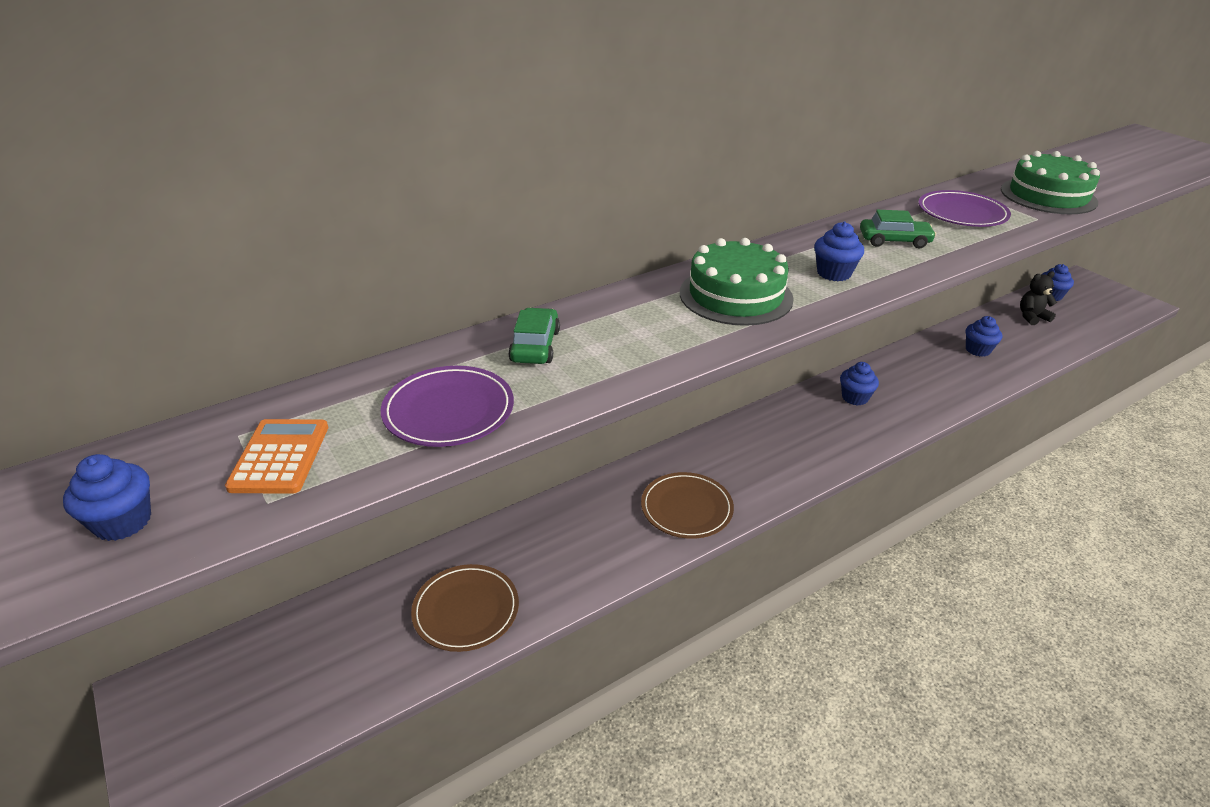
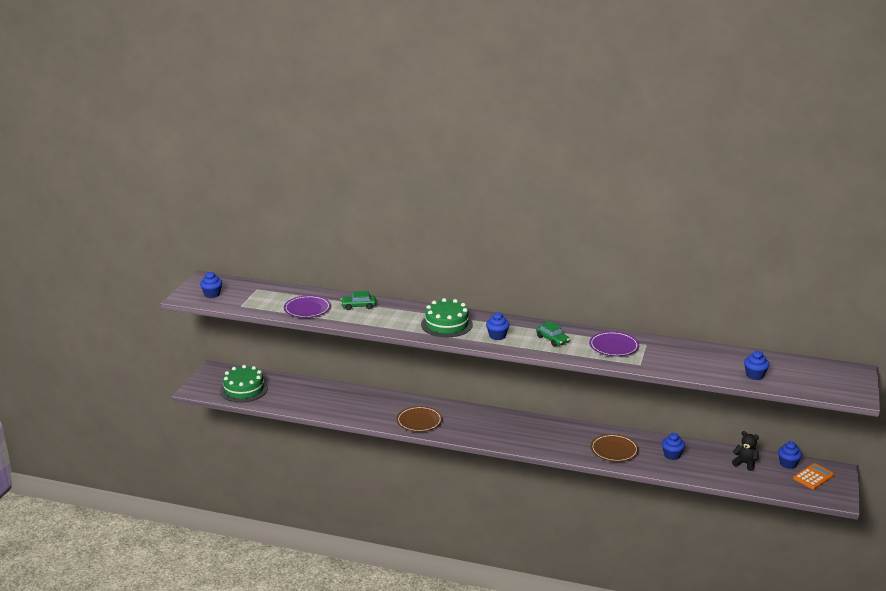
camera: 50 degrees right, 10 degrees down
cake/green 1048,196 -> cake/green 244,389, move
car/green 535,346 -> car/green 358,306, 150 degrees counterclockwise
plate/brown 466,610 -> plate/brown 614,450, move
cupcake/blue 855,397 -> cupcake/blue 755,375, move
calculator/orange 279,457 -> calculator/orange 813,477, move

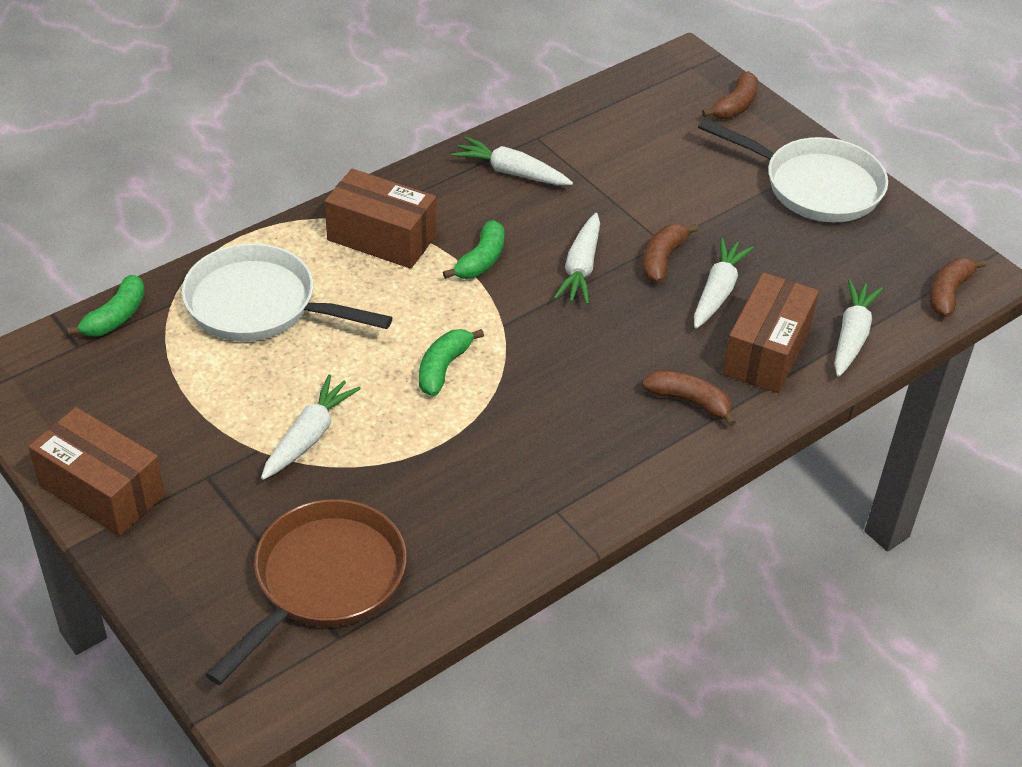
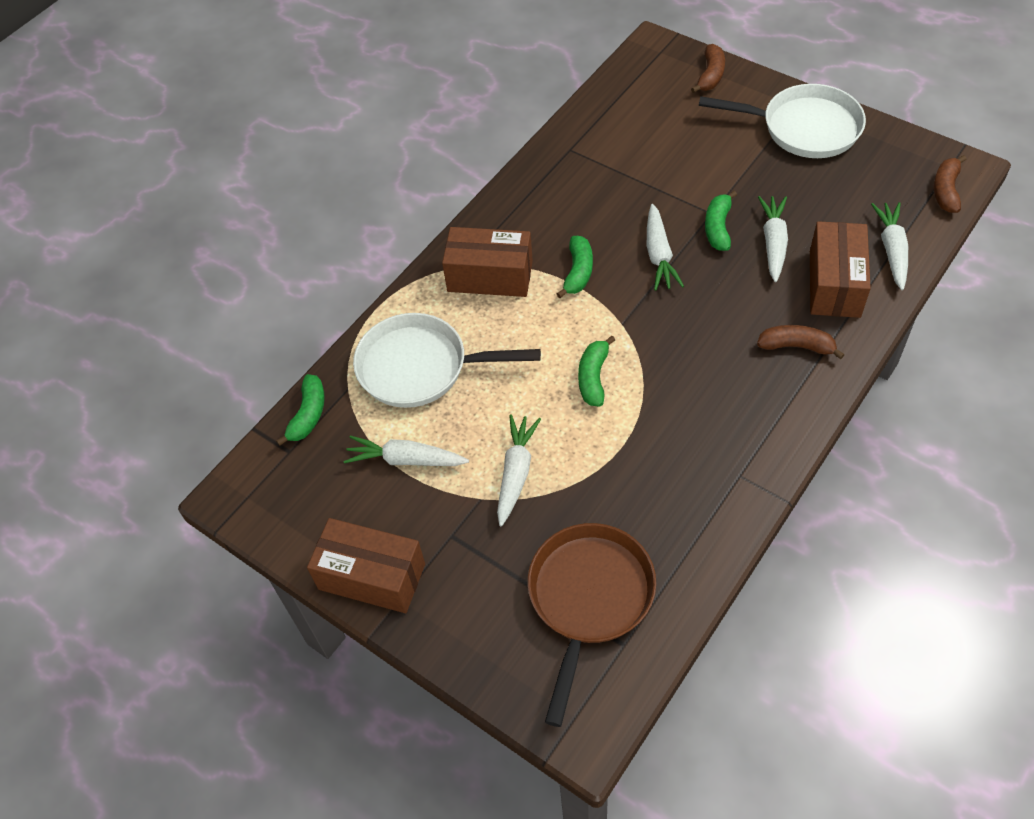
camera: 10 degrees left, 10 degrees up
carrot/white 511,172 -> carrot/white 406,460, move
banana/brown 662,259 -> banana/green 718,228

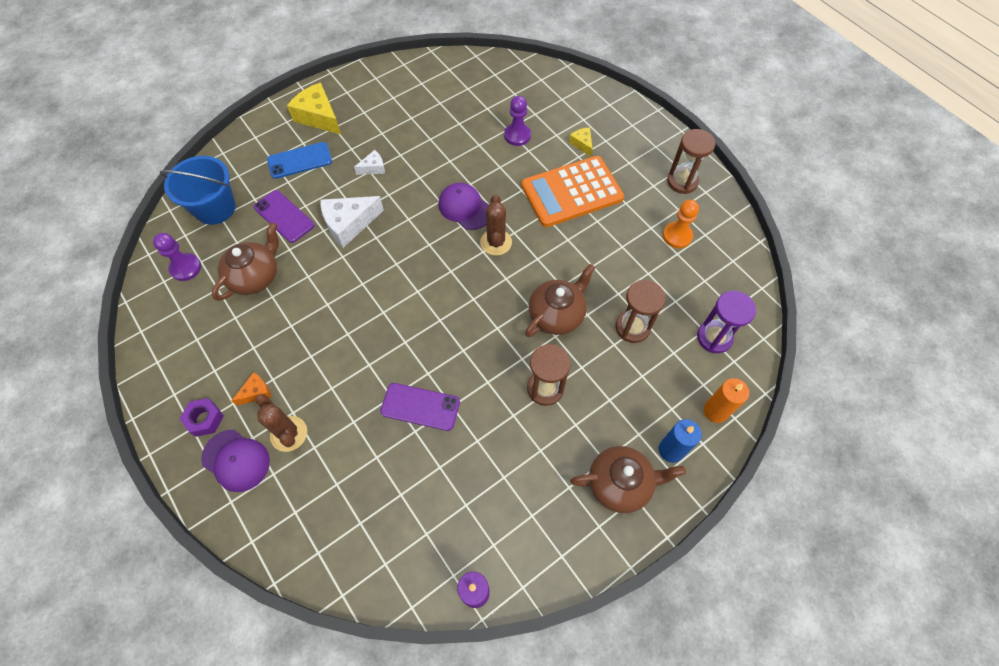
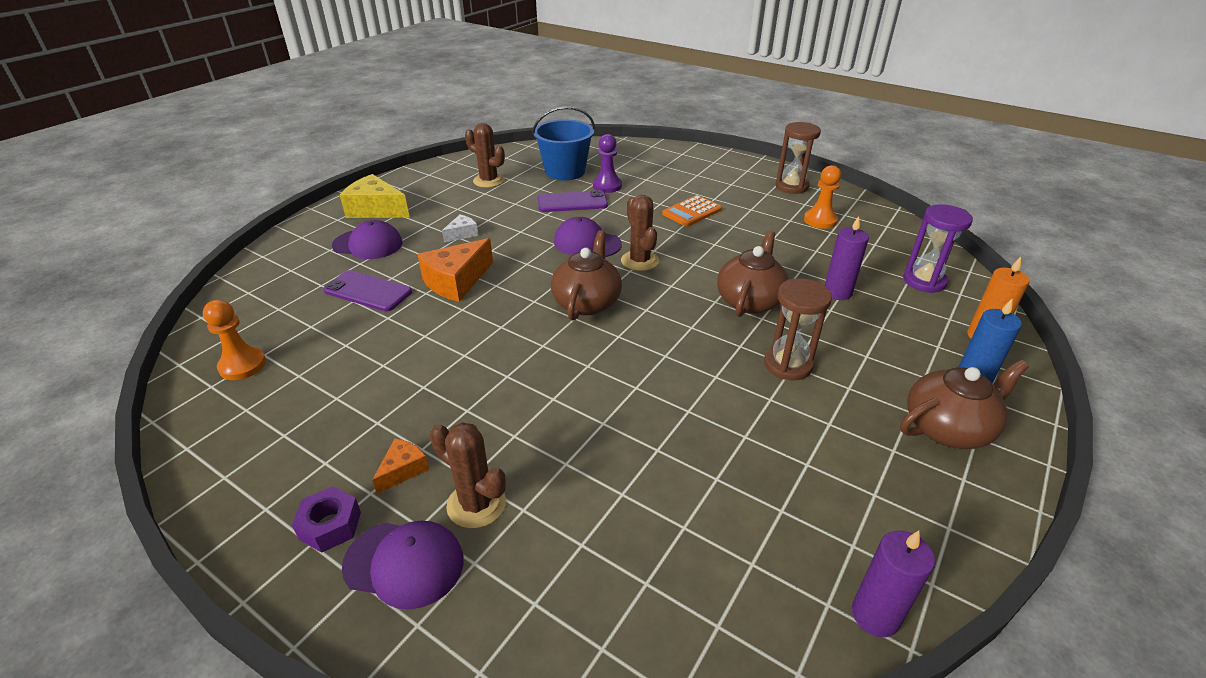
camera: 20 degrees left, 25 degrees down
pawn/purple 185,268 -> pawn/orange 242,365
phone/blue 300,160 -> cap/purple 368,244
cheese/white 349,224 -> cheese/orange 456,281
none -> cactus/brown 488,181
bucket/blue 215,208 -> bucket/blue 565,171, move
phone/purple 420,407 -> phone/purple 572,202, move
teapot/brown 255,276 -> teapot/brown 587,302, move
calculator/orange 571,192 -> calculator/orange 691,211, x0.54
hourglass/brown 632,327 -> candle/purple 837,292
cheese/yellow 582,144 -> none

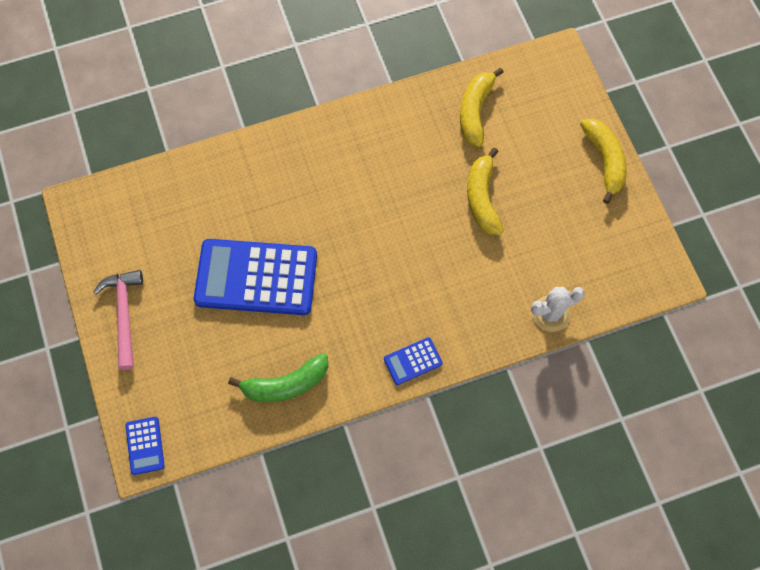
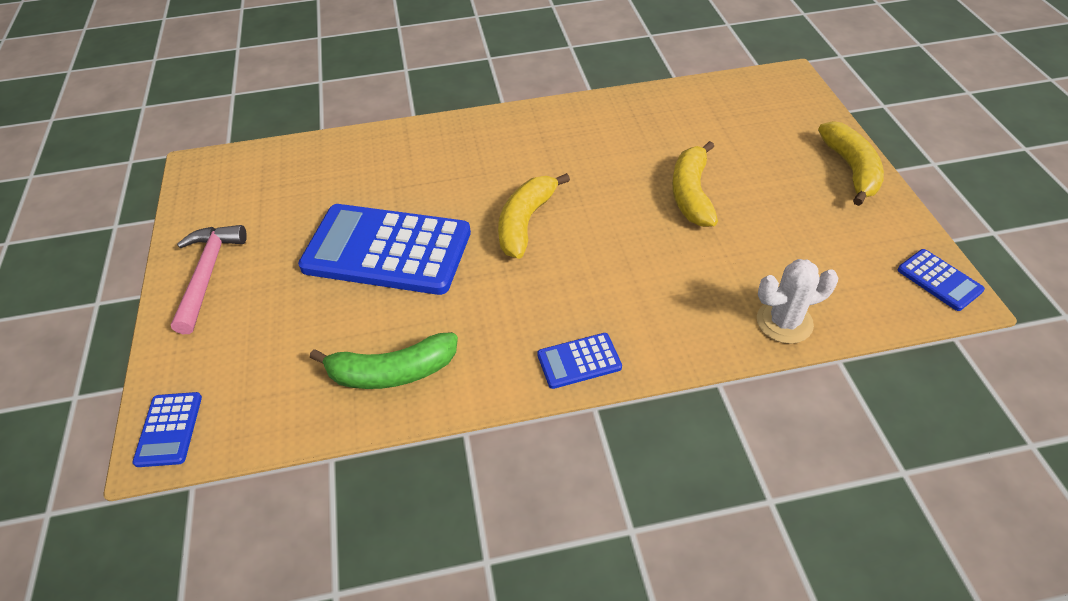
camera: 10 degrees right, 20 degrees down
banana/yellow 475,111 -> banana/yellow 526,222, move
none -> calculator/blue 939,280

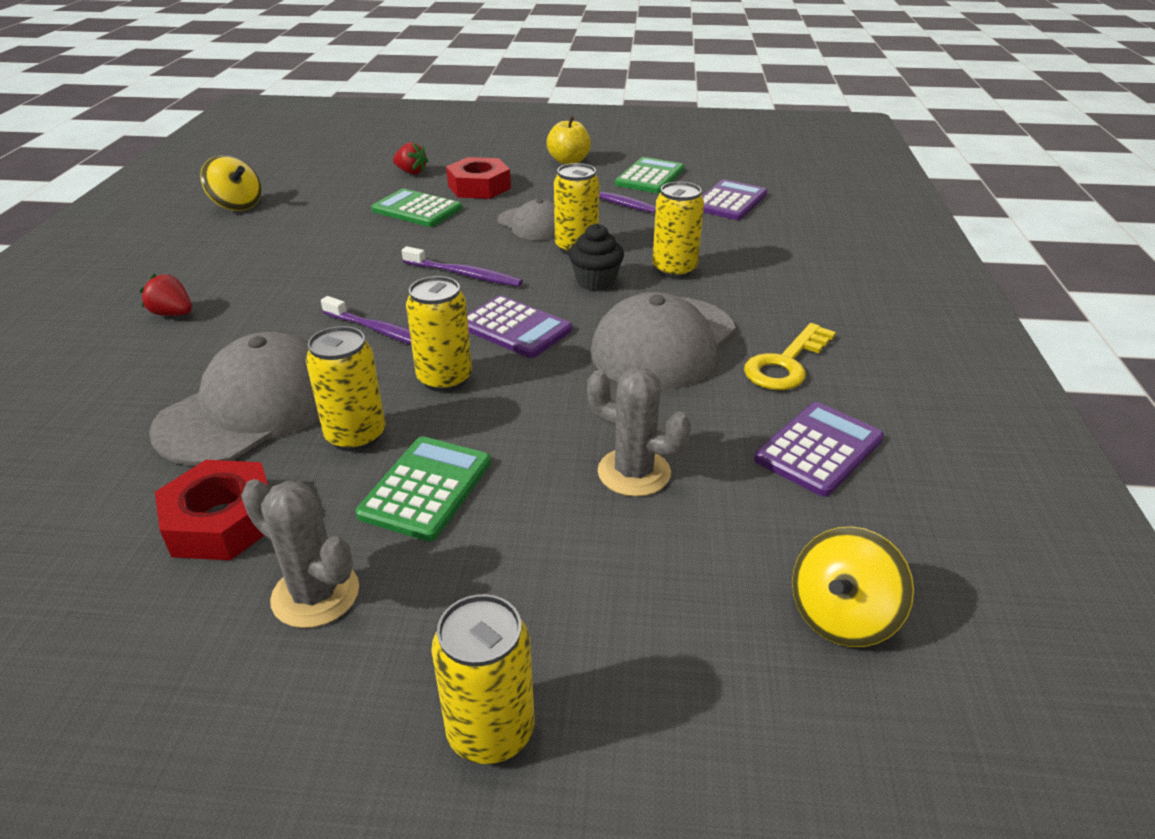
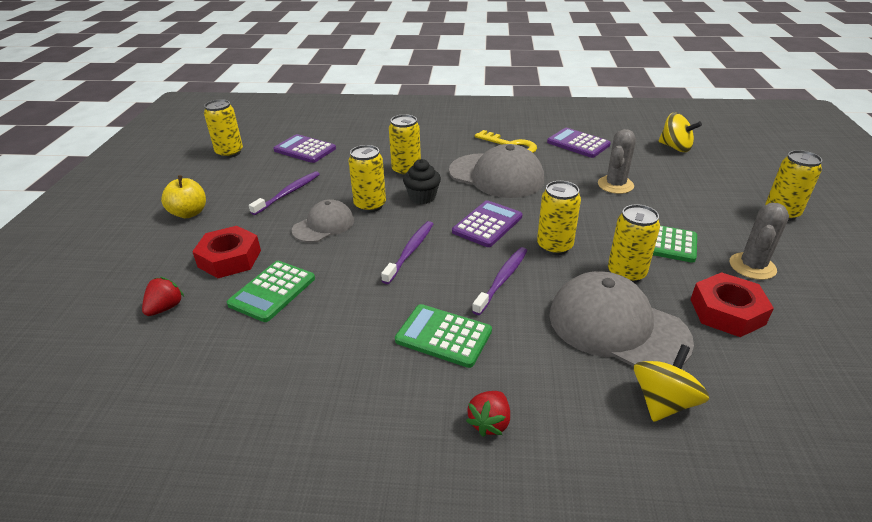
camera: 90 degrees left, 0 degrees up
none -> can/yellow 229,153
calculator/green 650,177 -> calculator/green 443,336, move
spinning top/yellow 237,205 -> spinning top/yellow 663,402, move

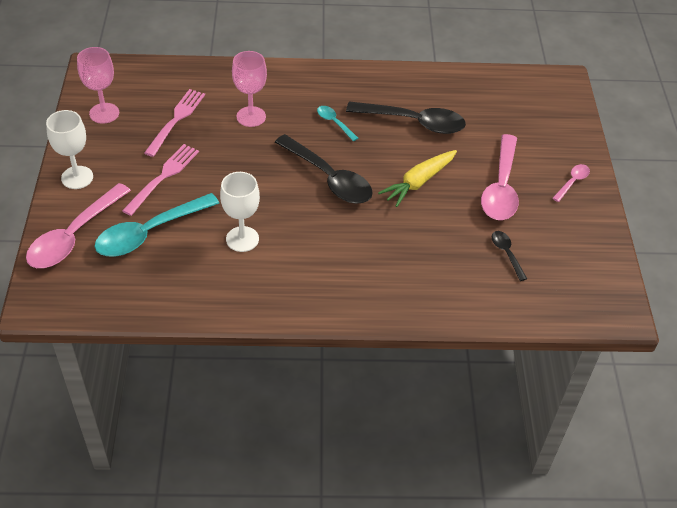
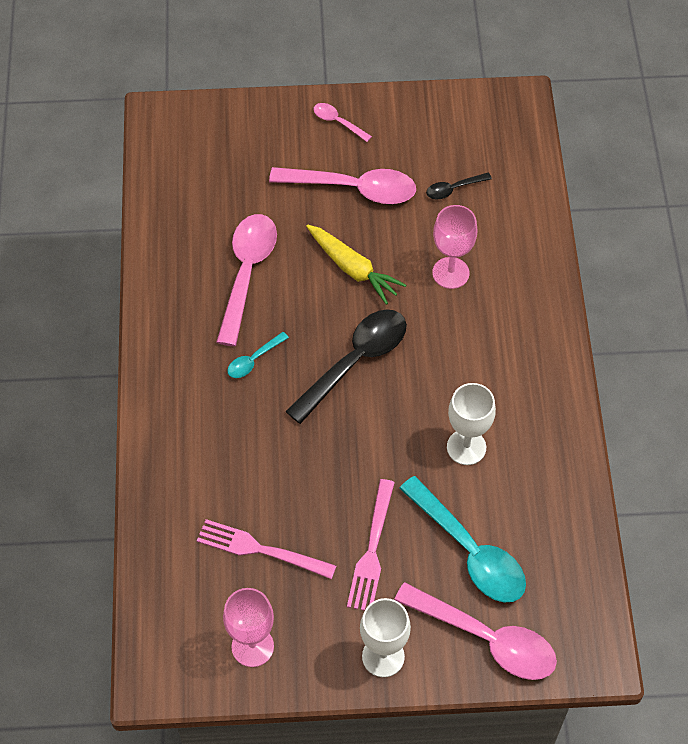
camera: 90 degrees left, 10 degrees up
spoon/black 413,122 -> spoon/pink 247,273
fork/pink 163,177 -> fork/pink 372,550, 105 degrees counterclockwise
goblet/pink 251,116 -> goblet/pink 450,273, move

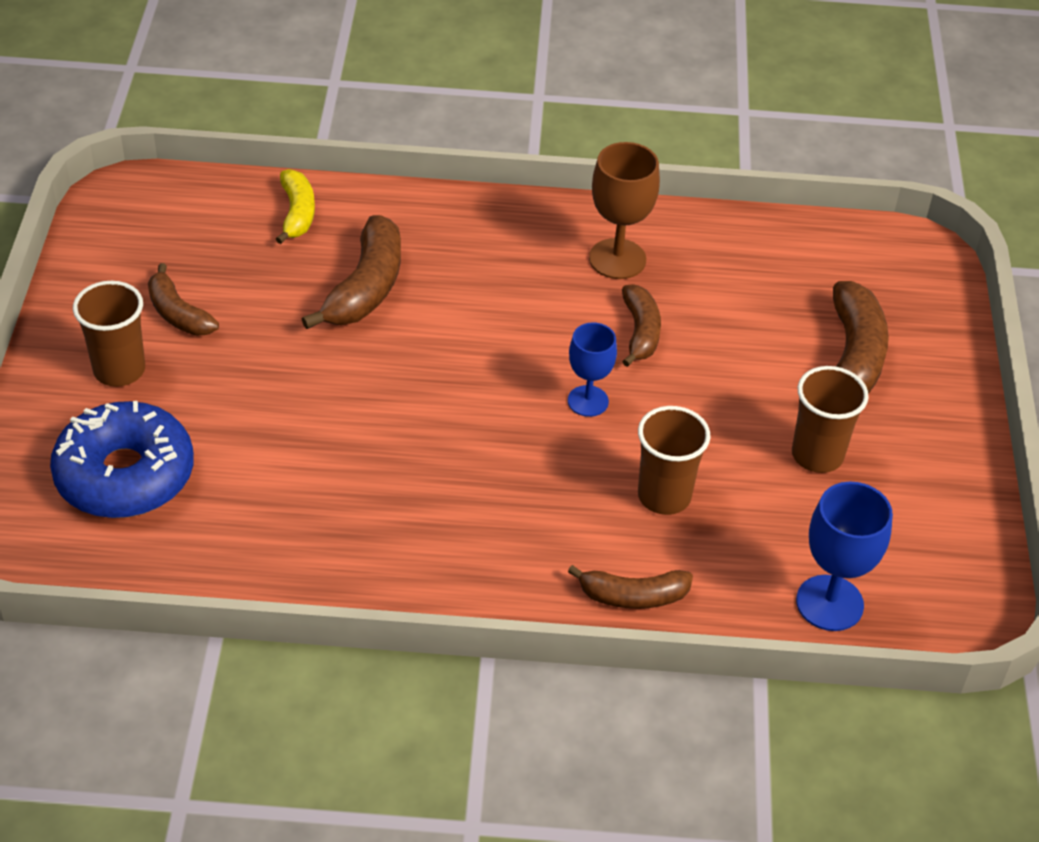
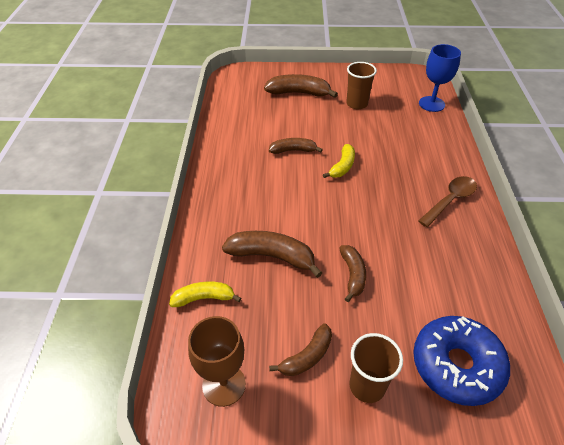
camera: 90 degrees left, 0 degrees up
goblet/brown 617,259 -> goblet/brown 224,385, move
goblet/blue 588,401 -> banana/yellow 342,166
banana/brown 633,596 -> banana/brown 352,275, move
none -> spoon/brown 450,200
cup/brown 664,496 -> none

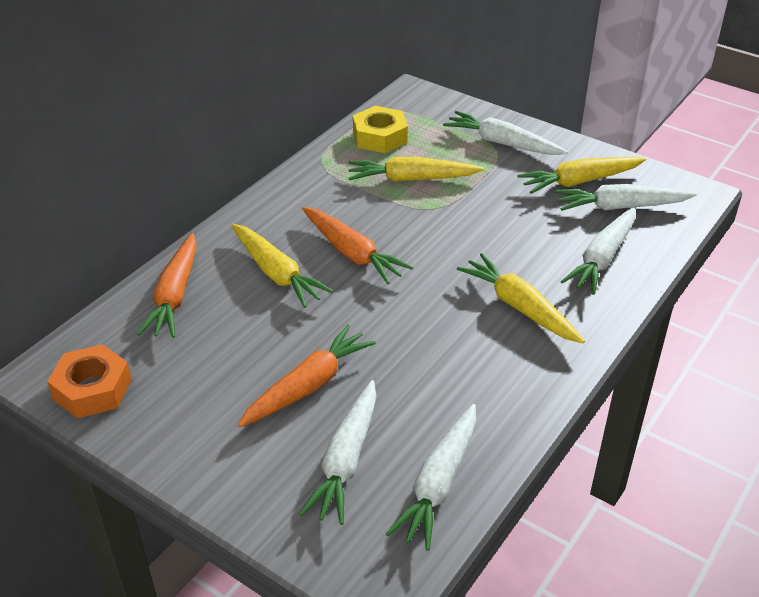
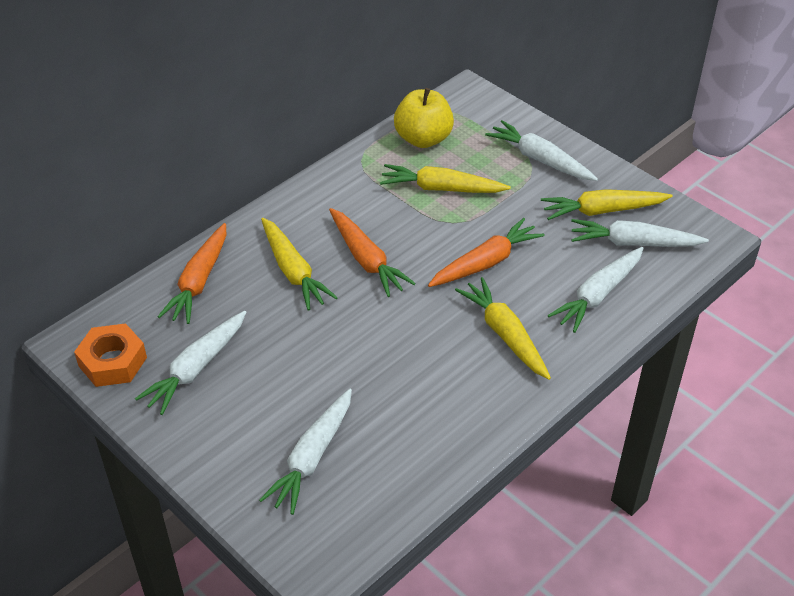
camera: 10 degrees right, 5 degrees up
carrot/white 438,484 -> carrot/white 196,369, move
nut/yellow 380,137 -> apple/yellow 423,139
carrot/orange 308,385 -> carrot/orange 486,262, move

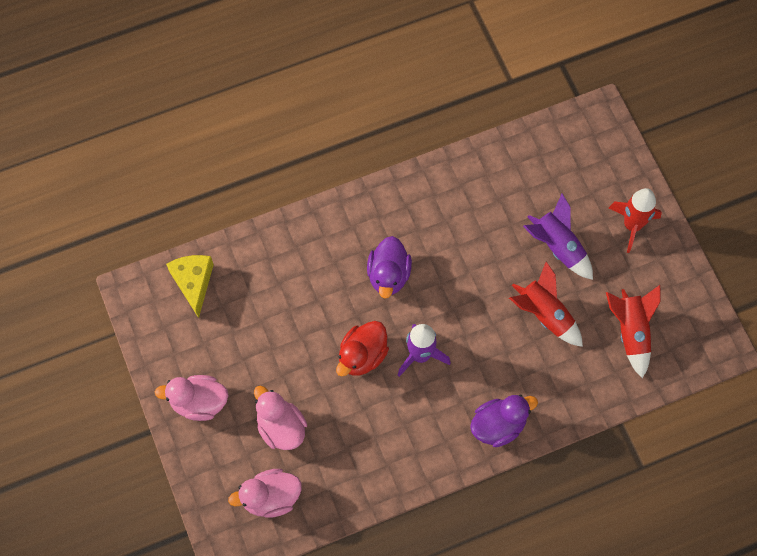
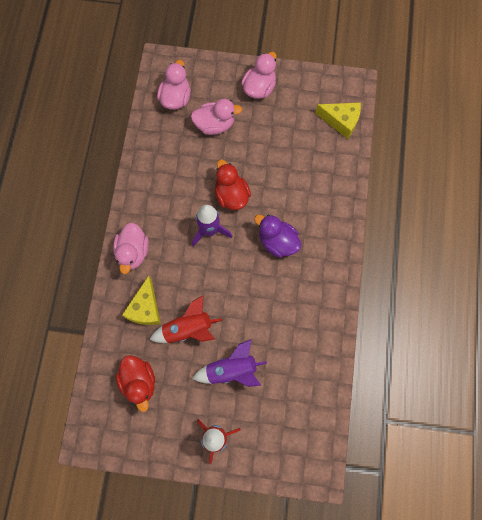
camera: 120 degrees right, 5 degrees up
duck/purple 498,425 -> duck/pink 133,252
rocket/red 631,331 -> duck/red 139,382
none -> cheese/yellow 145,308

